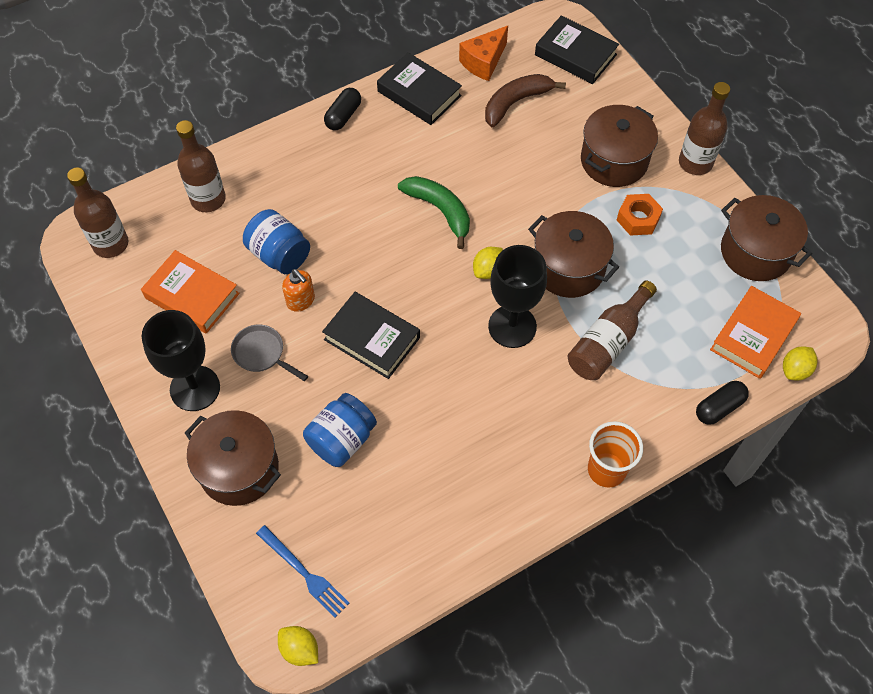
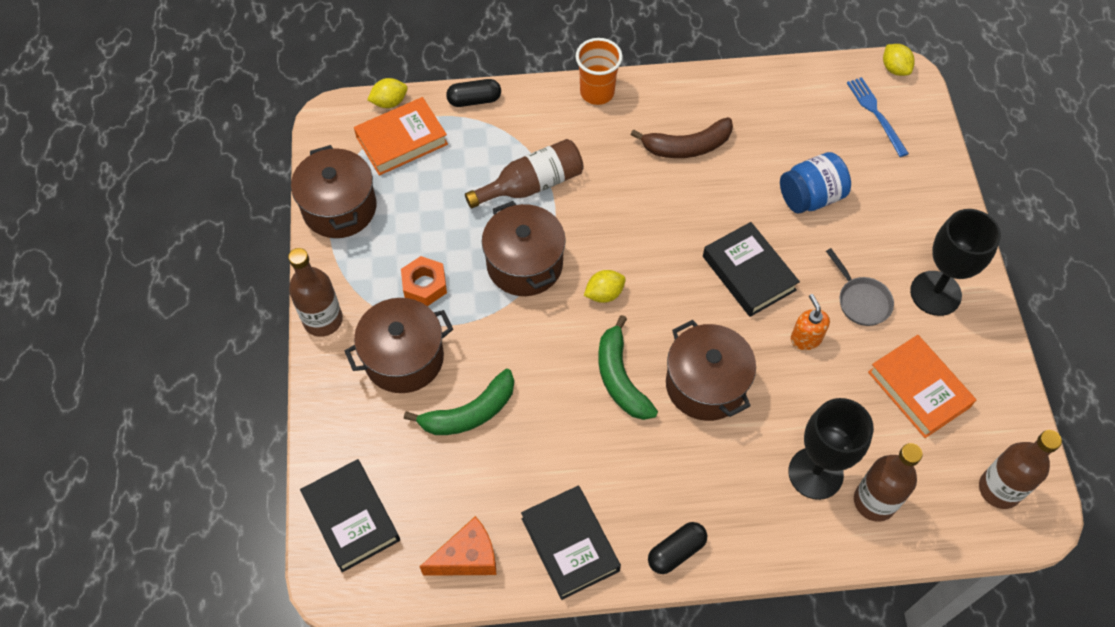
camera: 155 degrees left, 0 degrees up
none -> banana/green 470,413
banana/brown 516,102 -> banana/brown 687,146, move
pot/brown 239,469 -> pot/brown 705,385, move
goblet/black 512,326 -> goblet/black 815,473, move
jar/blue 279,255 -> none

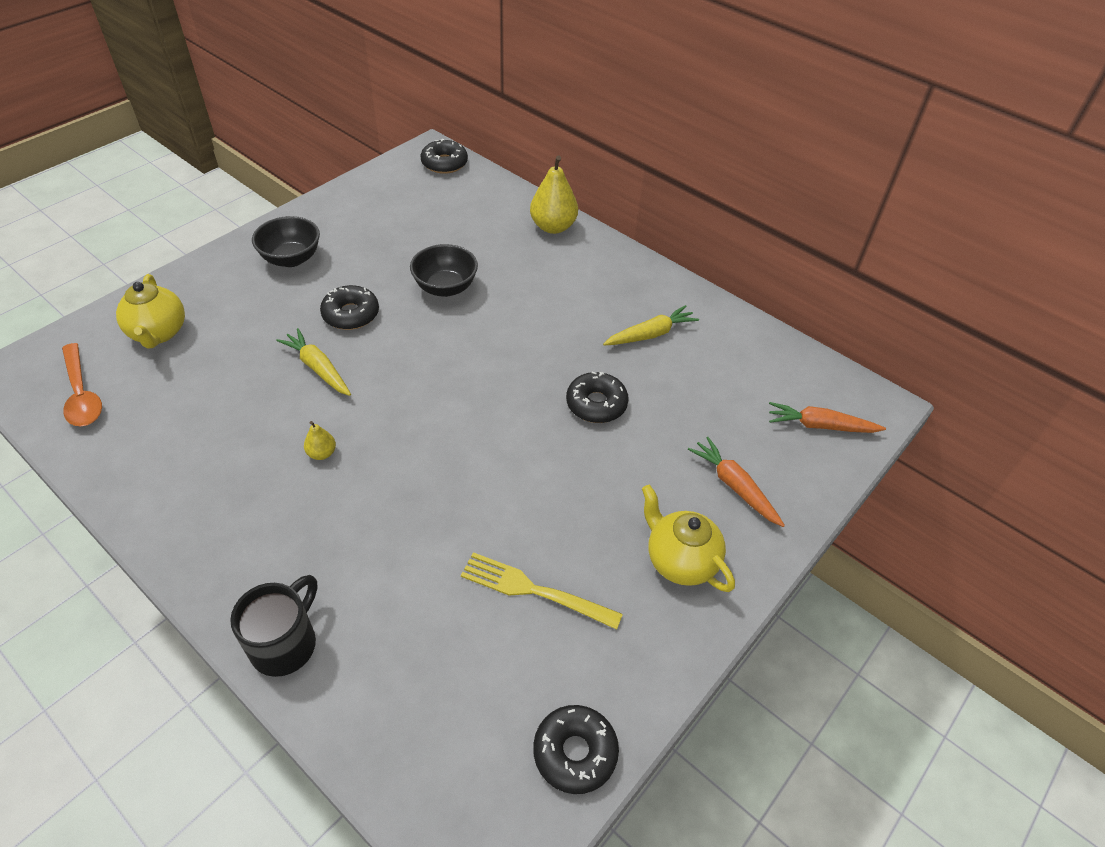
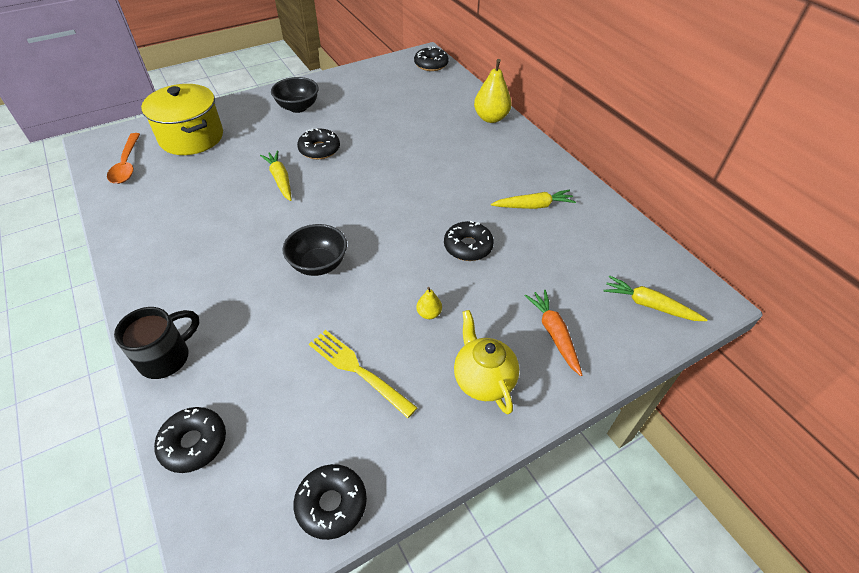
camera: 20 degrees right, 0 degrees up
teapot/yellow 158,333 -> pot/yellow 191,137
none -> donut/black 194,443
bowl/black 445,287 -> bowl/black 318,264, move
pear/yellow 322,453 -> pear/yellow 429,313, move
carrot/orange 820,426 -> carrot/yellow 649,305

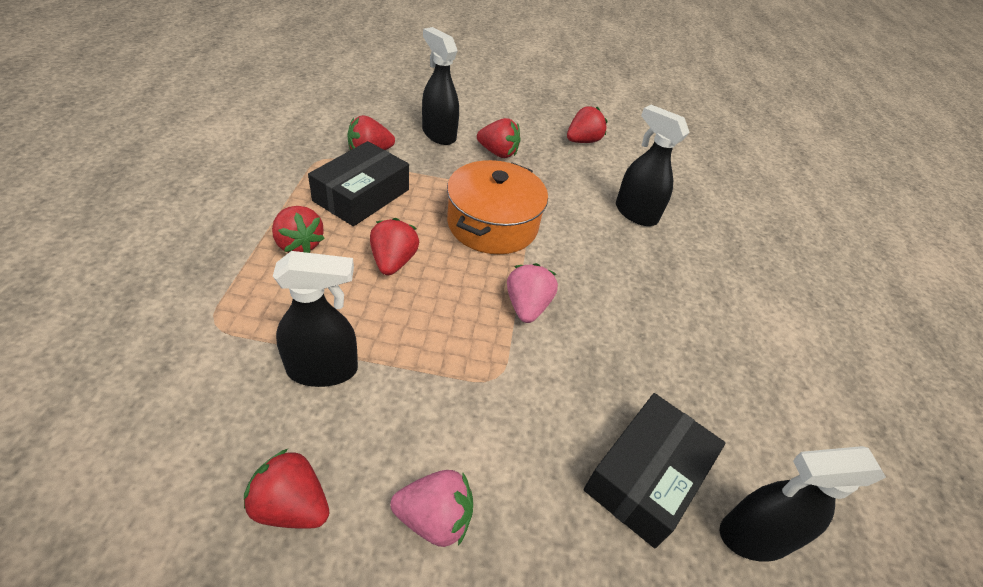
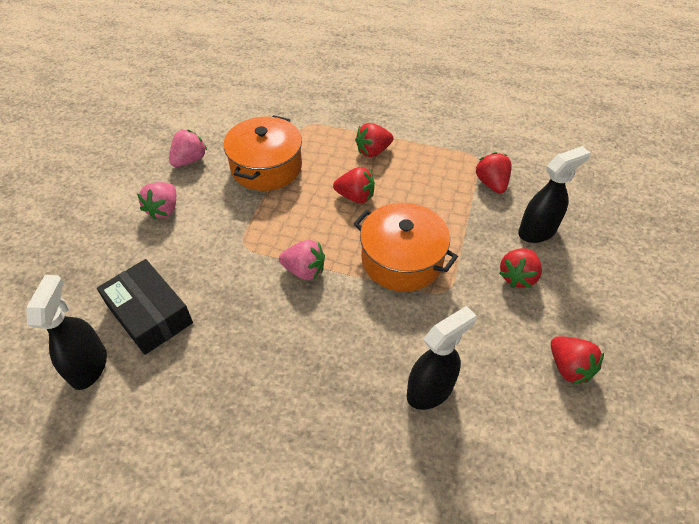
camera: 105 degrees right, 5 degrees up
strawberry/red 291,505 -> strawberry/pink 189,160
spray bottle/black 323,370 -> pot/orange 266,167
box/black 361,195 -> none

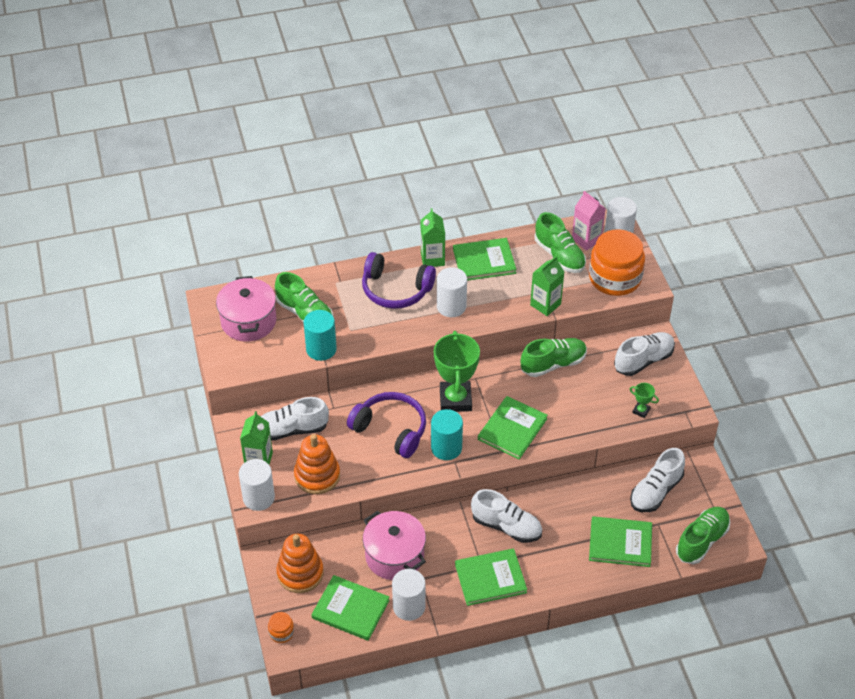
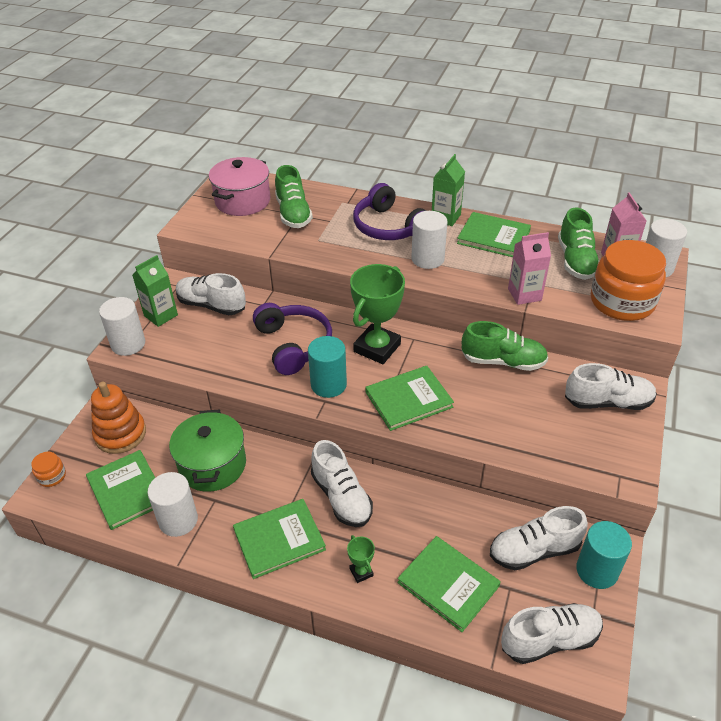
camera: 35 degrees right, 5 degrees down
pot/pink 394,556 -> pot/green 212,465
book/green 490,578 -> book/green 279,539, 45 degrees counterclockwise
trophy/green 641,411 -> trophy/green 361,572, move
shoe/green 702,541 -> shoe/white 549,640
carton/green 545,304 -> carton/pink 524,294
cylinder/turquoise 321,349 -> cylinder/turquoise 597,570, move
stacking toy/orange 317,476 -> none

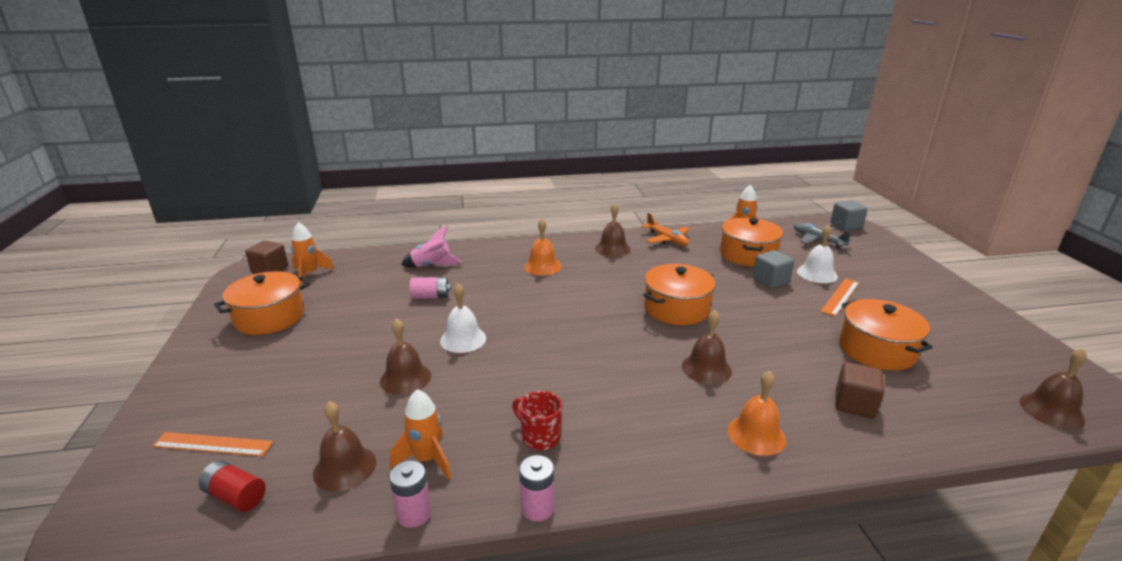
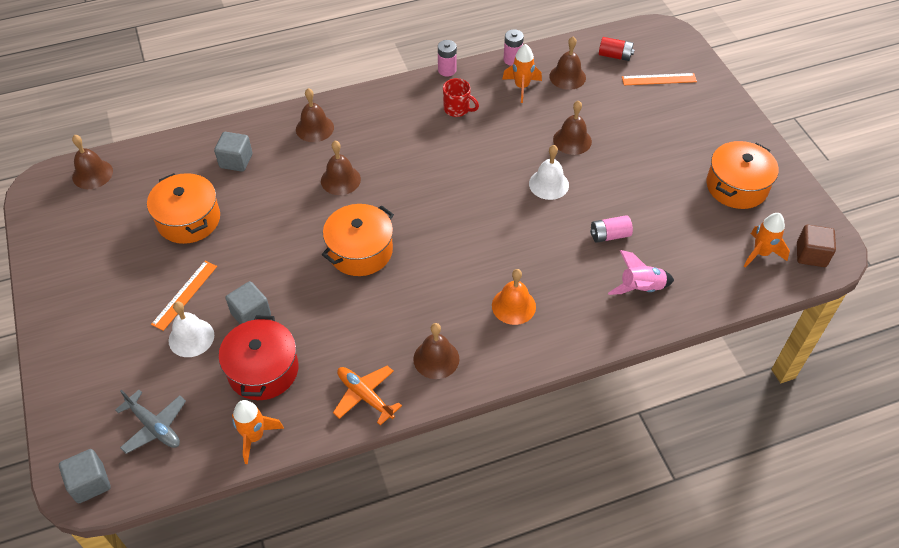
camera: 170 degrees right, 25 degrees up
cube/brown 854,404 -> cube/grey 236,161
pot/orange 748,255 -> pot/red 263,370
bell/orange 756,435 -> bell/brown 314,128

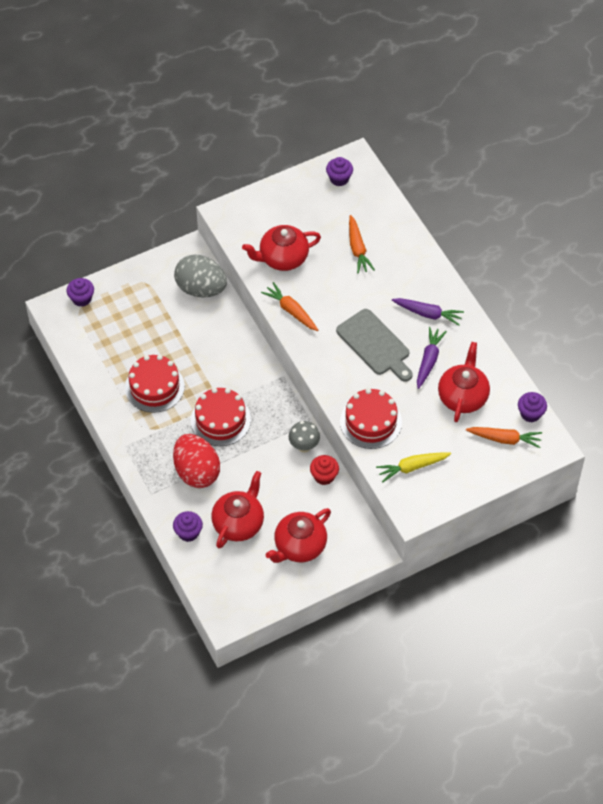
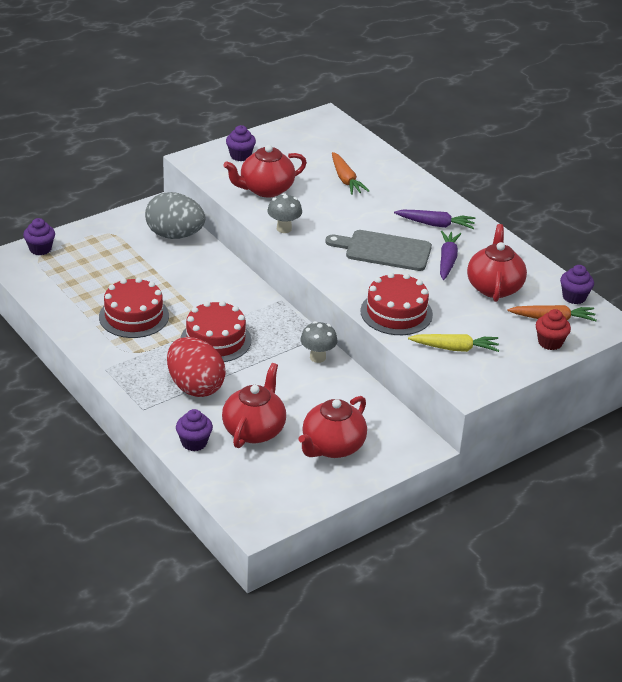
camera: 10 degrees left, 20 degrees down
cupcake/purple 339,179 -> cupcake/purple 240,156, move
carrot/orange 291,311 -> mushroom/grey 284,228
cutting board/grey 375,344 -> cutting board/grey 384,250, 150 degrees clockwise
carrot/yellow 412,467 -> carrot/yellow 455,348, 150 degrees counterclockwise
cupcake/red 324,476 -> cupcake/red 550,342, move

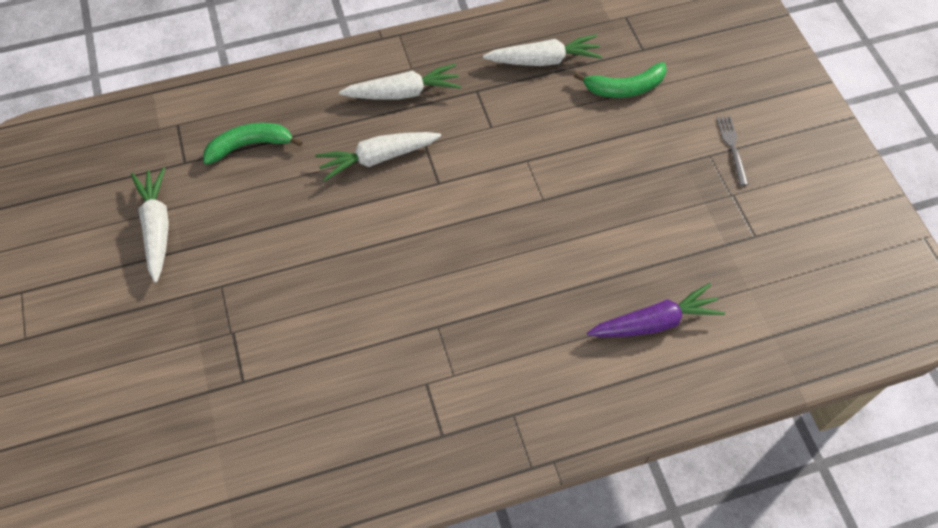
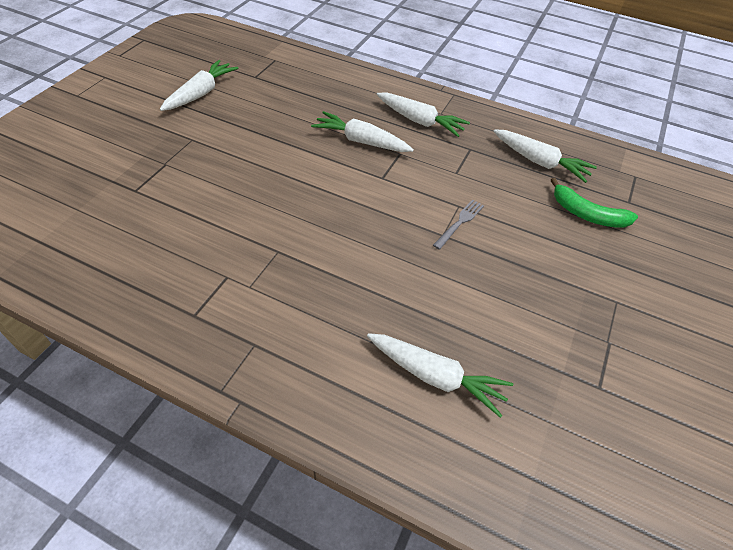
camera: 40 degrees right, 10 degrees down
carrot/purple 655,322 -> carrot/white 436,377
fork/grey 732,147 -> fork/grey 460,222, move
banana/green 249,145 -> none

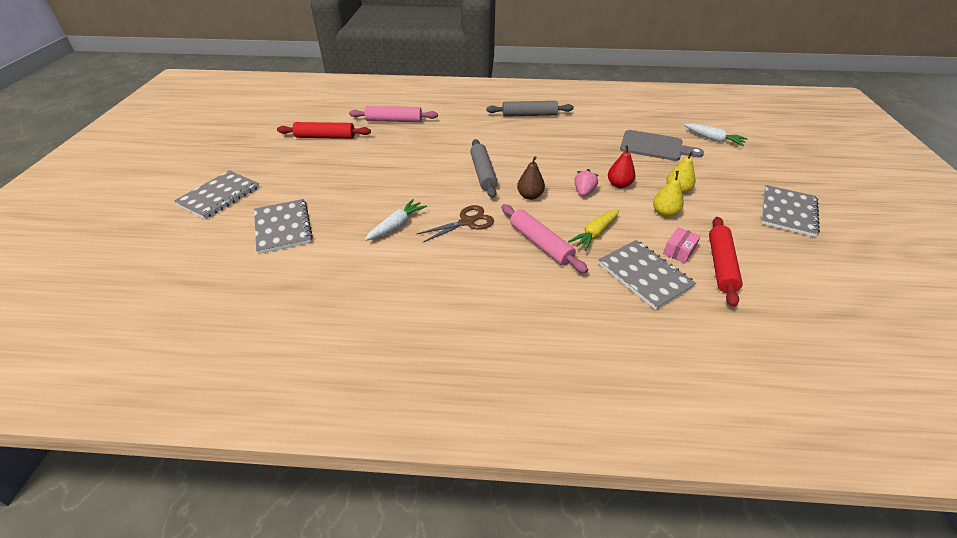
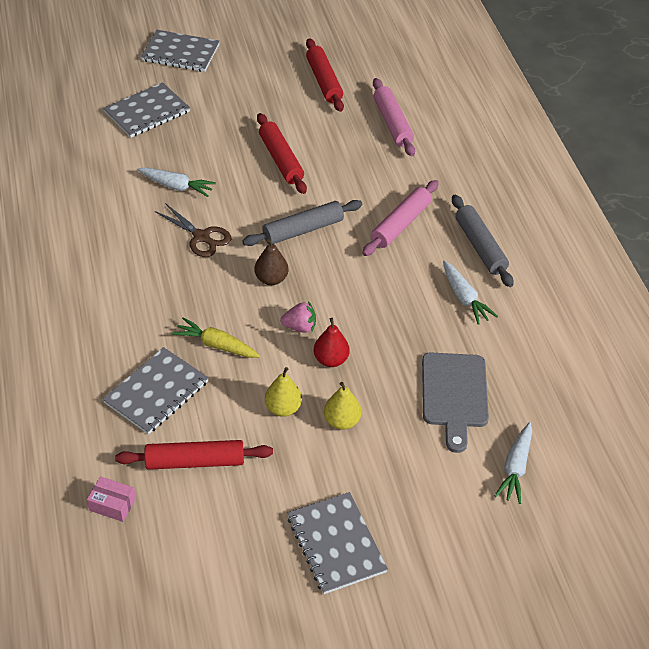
camera: 70 degrees right, 5 degrees up
box/pink 679,251 -> box/pink 112,504, move
none -> rolling pin/red 280,160
notebook/grey 788,212 -> notebook/grey 336,544, 60 degrees clockwise
rolling pin/pink 540,243 -> rolling pin/pink 400,224, move
none -> carrot/white 464,298

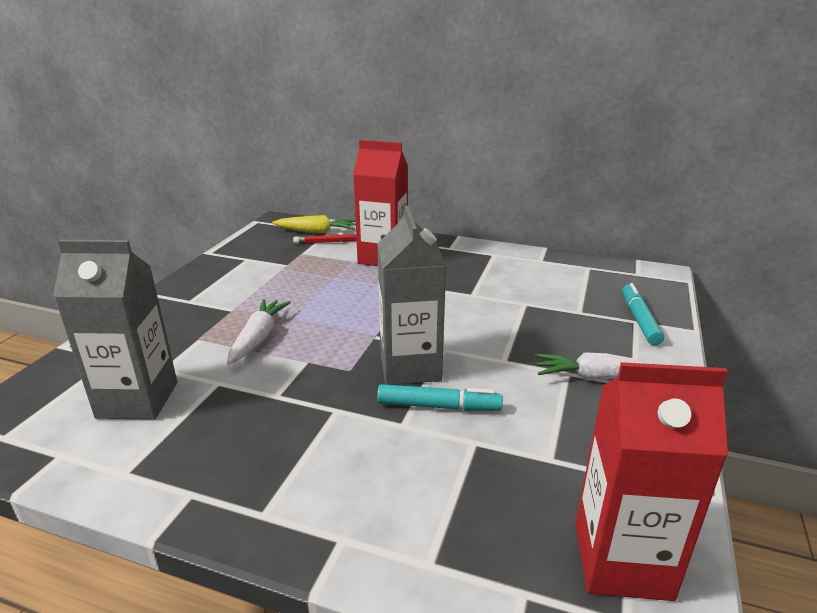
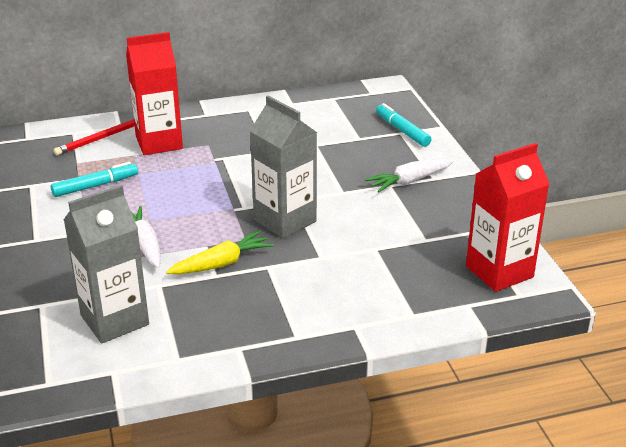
camera: 35 degrees left, 5 degrees up
marker/turquoise 438,406 -> marker/turquoise 95,186, move
carrot/yellow 317,232 -> carrot/yellow 222,263, move

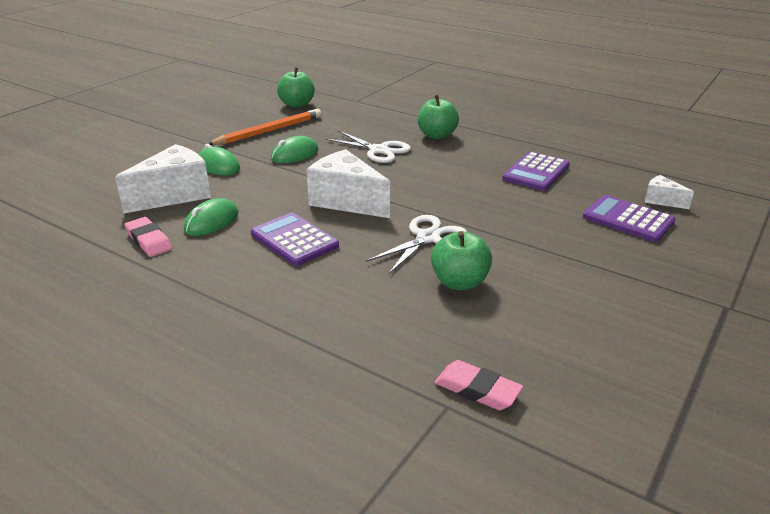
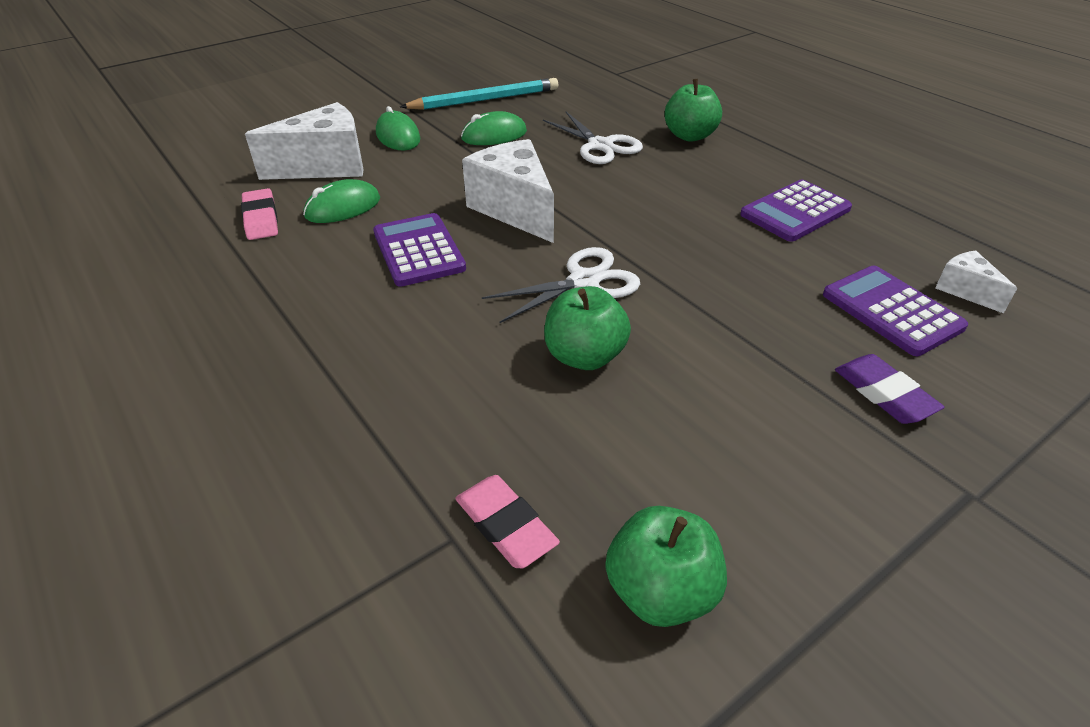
camera: 20 degrees right, 10 degrees up
pencil/orange 269,131 -> pencil/turquoise 484,100
apple/green 297,104 -> apple/green 661,591, move
none -> eraser/purple 884,394

